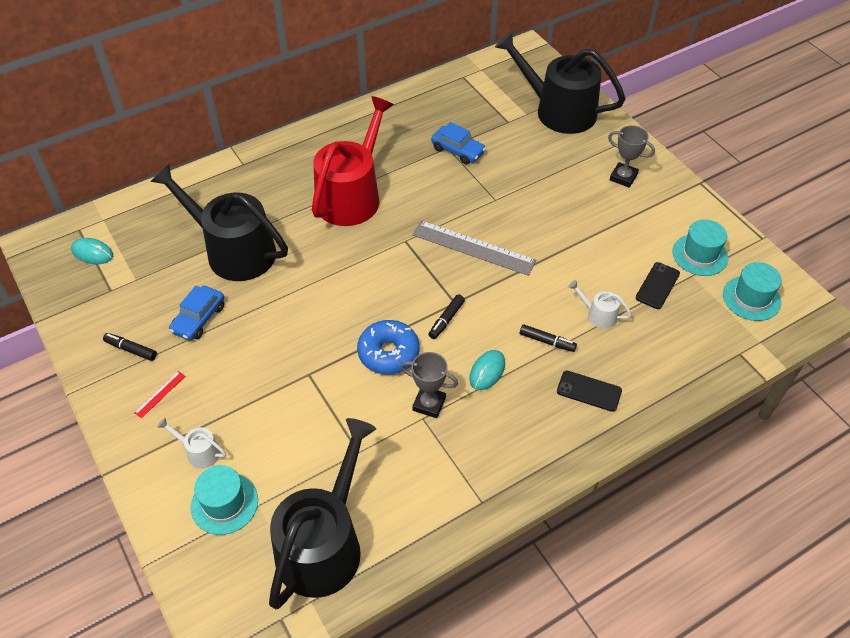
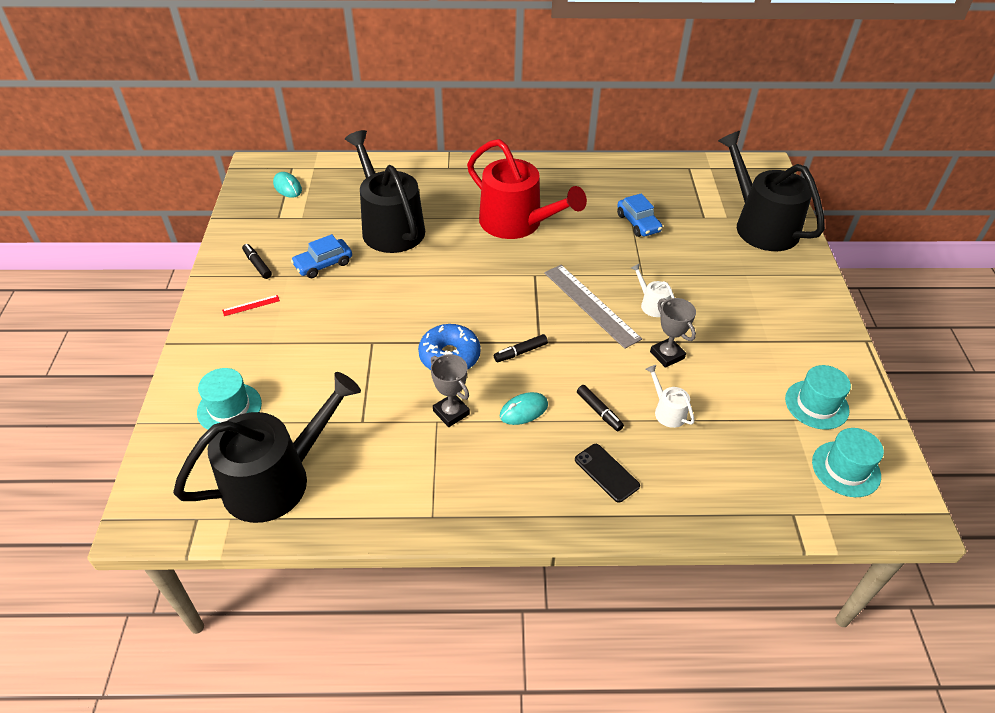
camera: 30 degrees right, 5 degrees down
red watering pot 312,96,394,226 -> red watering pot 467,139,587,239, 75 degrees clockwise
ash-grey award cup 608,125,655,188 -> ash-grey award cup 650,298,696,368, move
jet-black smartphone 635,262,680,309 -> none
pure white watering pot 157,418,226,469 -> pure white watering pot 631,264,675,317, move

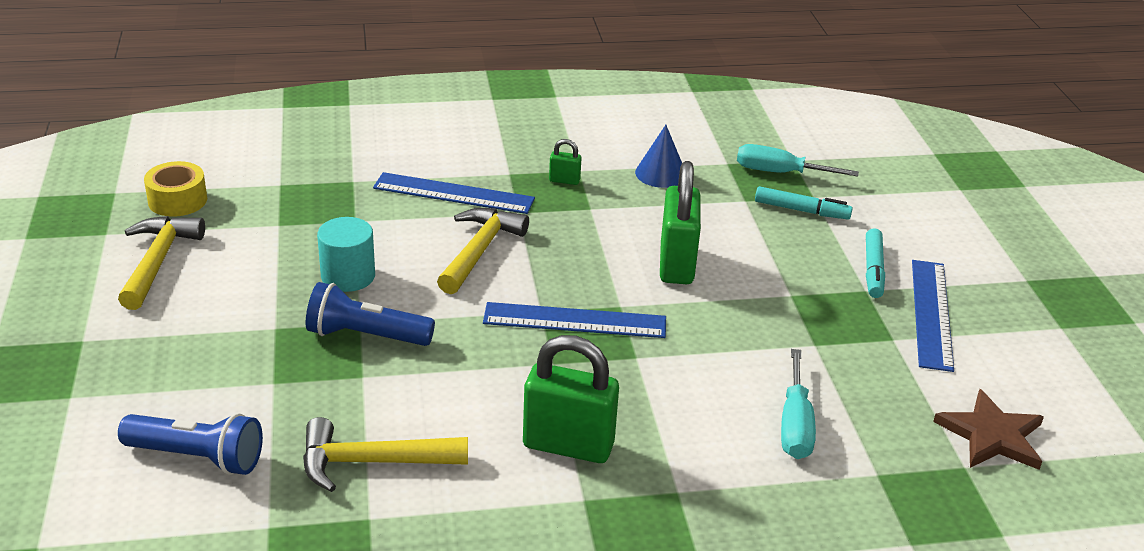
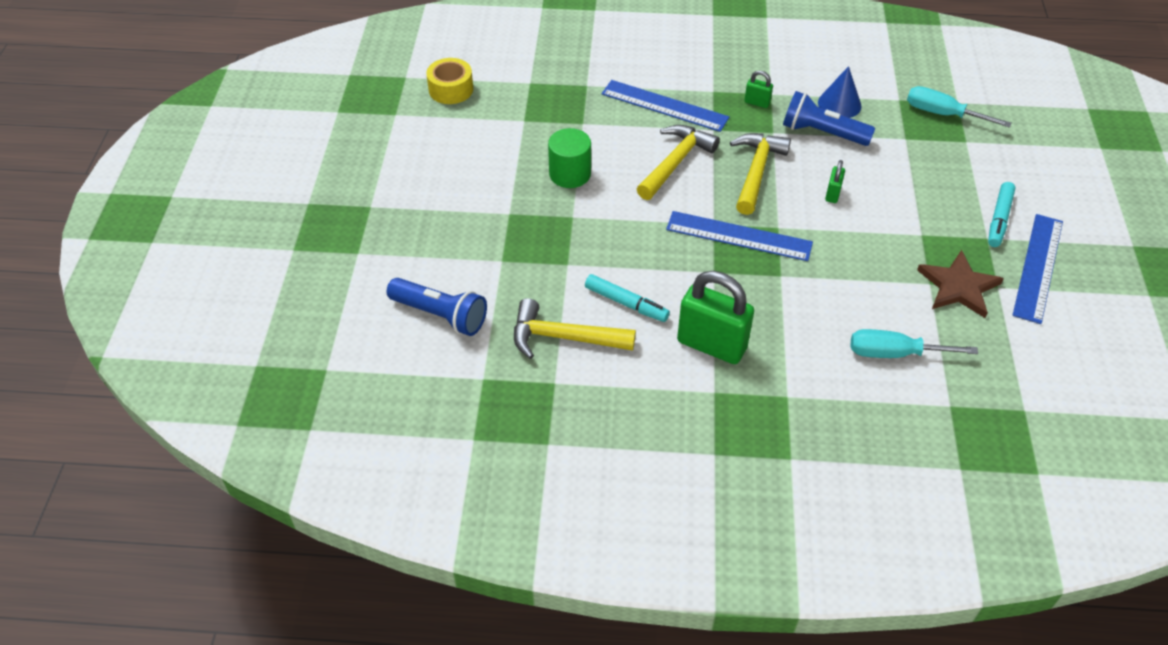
camera: 15 degrees right, 15 degrees up
leaf-green small lock 660,161,701,284 -> leaf-green small lock 825,160,845,203, x0.45
teal felt pen 755,186,853,220 -> teal felt pen 585,274,670,322, move
golden carpenter's hammer 118,216,205,310 -> golden carpenter's hammer 730,133,791,215, move
teal cylinder shape 317,217,375,292 -> leaf-green cylinder shape 548,128,591,188
royal blue torch 306,282,435,346 -> royal blue torch 783,91,875,146, move
teal hand screwdriver 781,349,816,459 -> teal hand screwdriver 851,329,978,358, 75 degrees clockwise
dark brown star shape 933,389,1044,470 -> dark brown star shape 917,250,1004,318, move

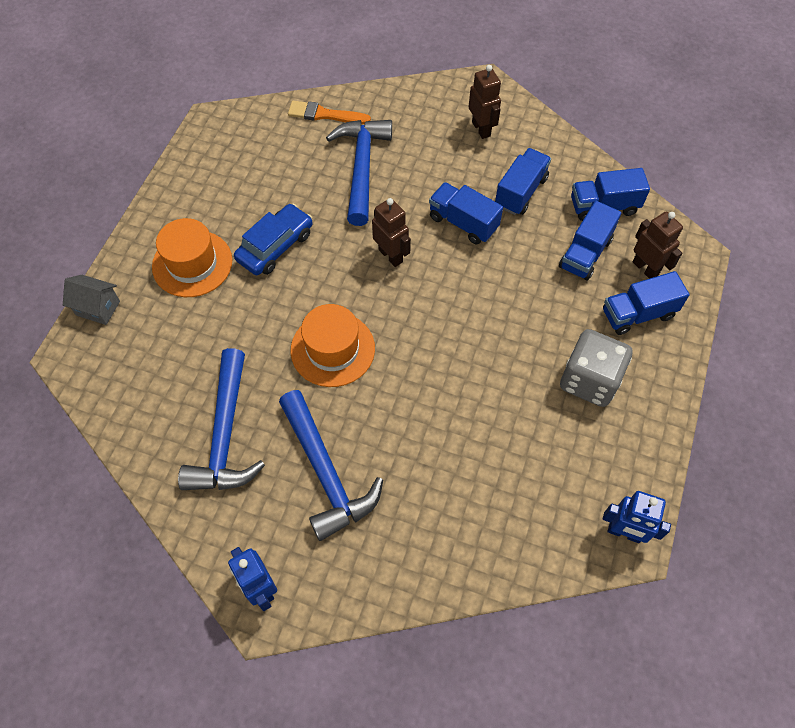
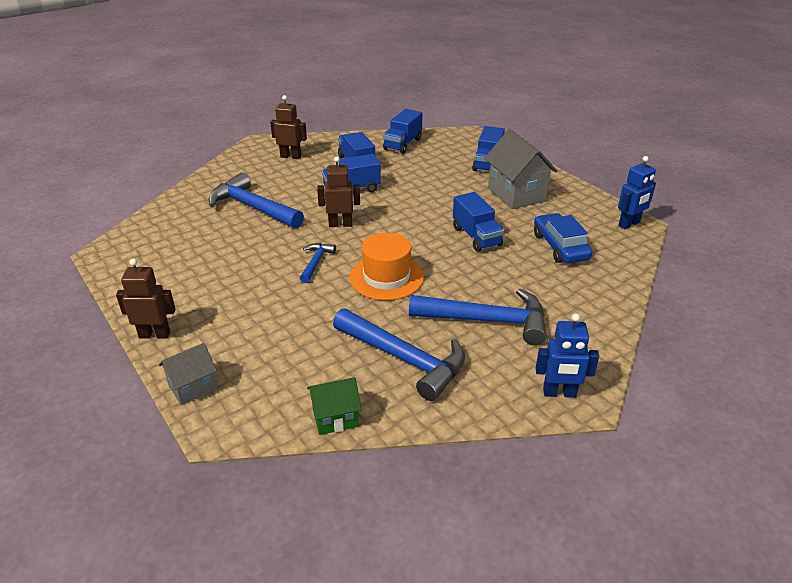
camera: 55 degrees left, 25 degrees down
orange-coloured paint brush 288,101,371,124 -> none
royal blue truck 559,201,621,280 -> royal blue truck 453,192,504,252, move
royal blue automobile 234,204,312,275 -> royal blue automobile 534,213,592,263, move
dark brown robot figure 633,211,683,279 -> dark brown robot figure 116,259,176,339, move
orange-coloured tall hat 152,218,232,297 -> none
ash-grey die 560,329,633,407 -> ash-grey toy house 484,129,557,209
none -> royal blue carpenter's hammer 300,243,336,283
none -> leaf-green toy house 307,377,362,435

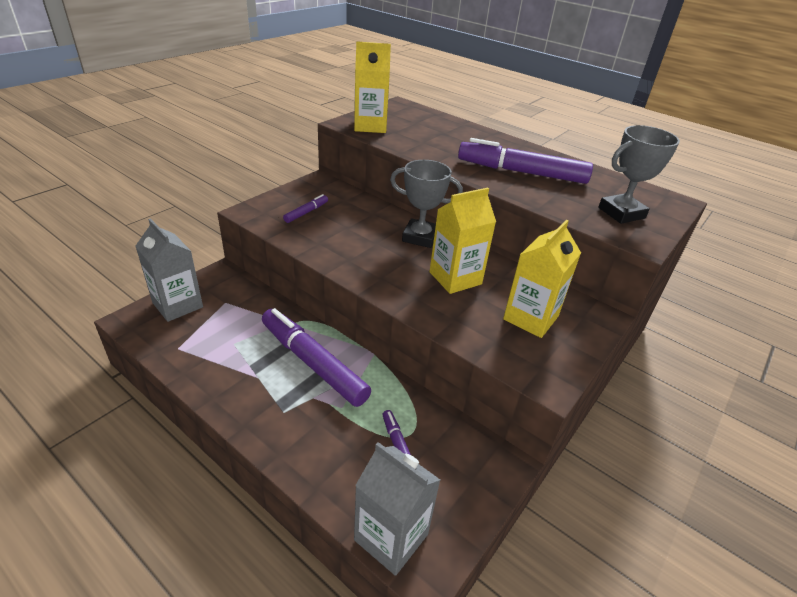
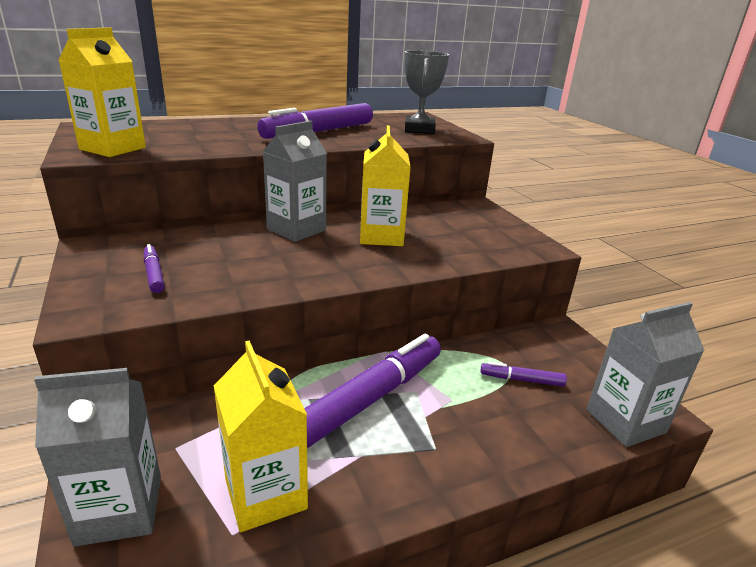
camera: 60 degrees left, 10 degrees down
ash-grey award cup 390,160,463,248 -> ash-grey juice carton 263,121,327,242
golden juice carton 503,220,581,338 -> golden juice carton 214,340,308,532, move
purple felt pen 262,308,371,407 -> purple felt pen 304,334,441,448, 150 degrees clockwise

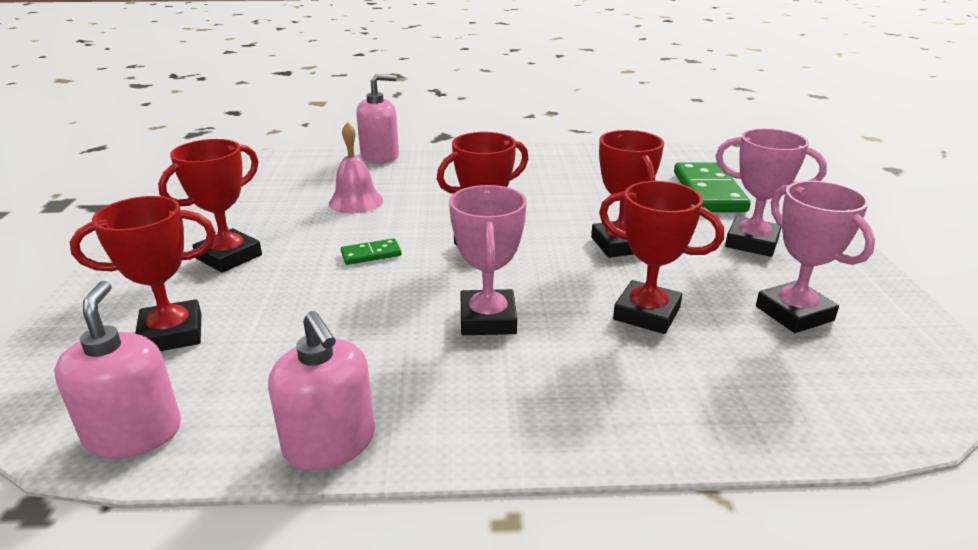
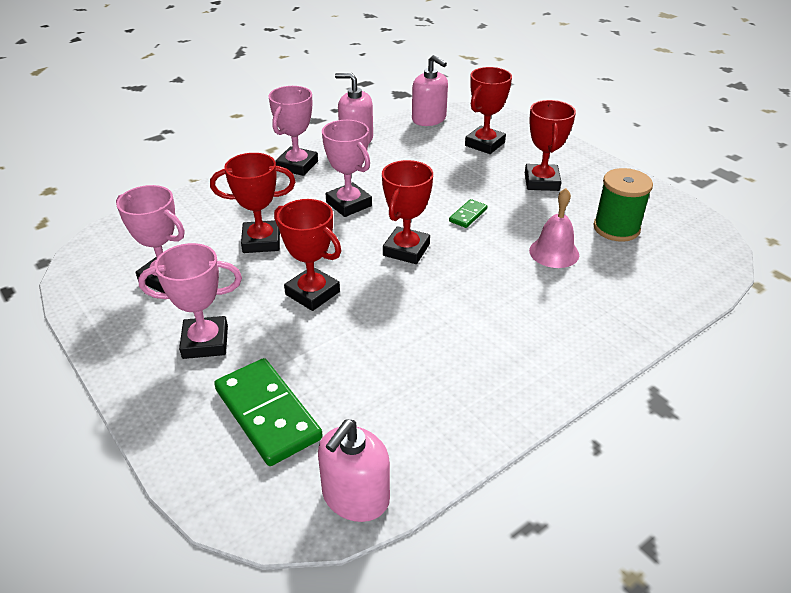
camera: 145 degrees right, 10 degrees up
rose-pink soap pump 356,74,399,163 -> rose-pink soap pump 318,420,390,522, move
none -> rose-pink award cup 268,86,318,176
none -> leaf-green reel of thread 593,168,653,242

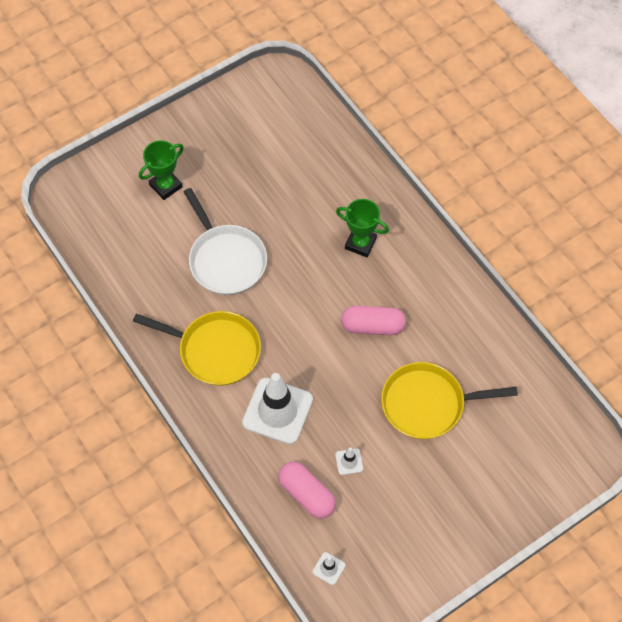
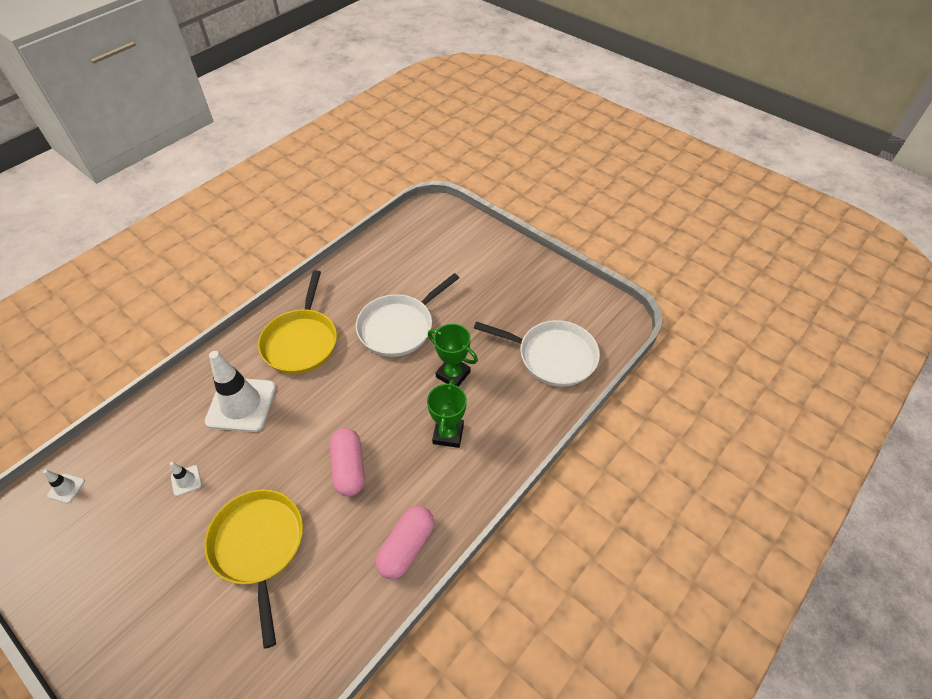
camera: 75 degrees right, 10 degrees down
leaf-green award cup 139,140,184,200 -> leaf-green award cup 428,324,478,387, move
rose-pink capsule 278,462,336,518 -> rose-pink capsule 375,506,434,579, move
none -> pure white skillet 474,320,600,387

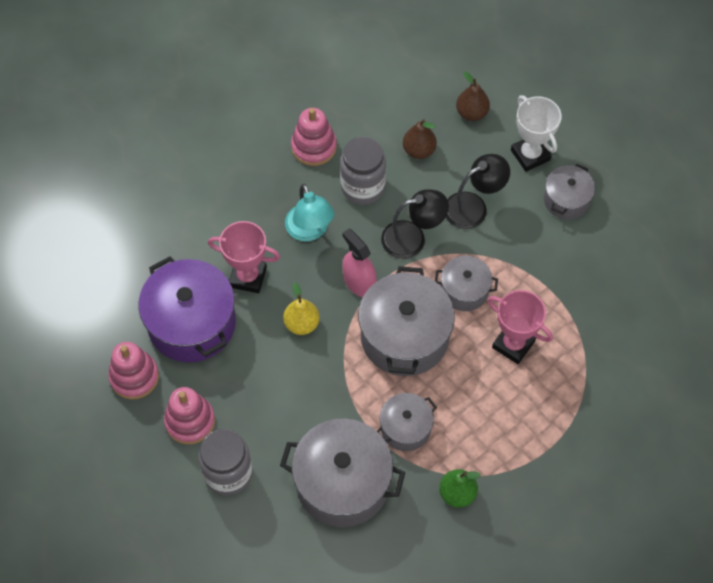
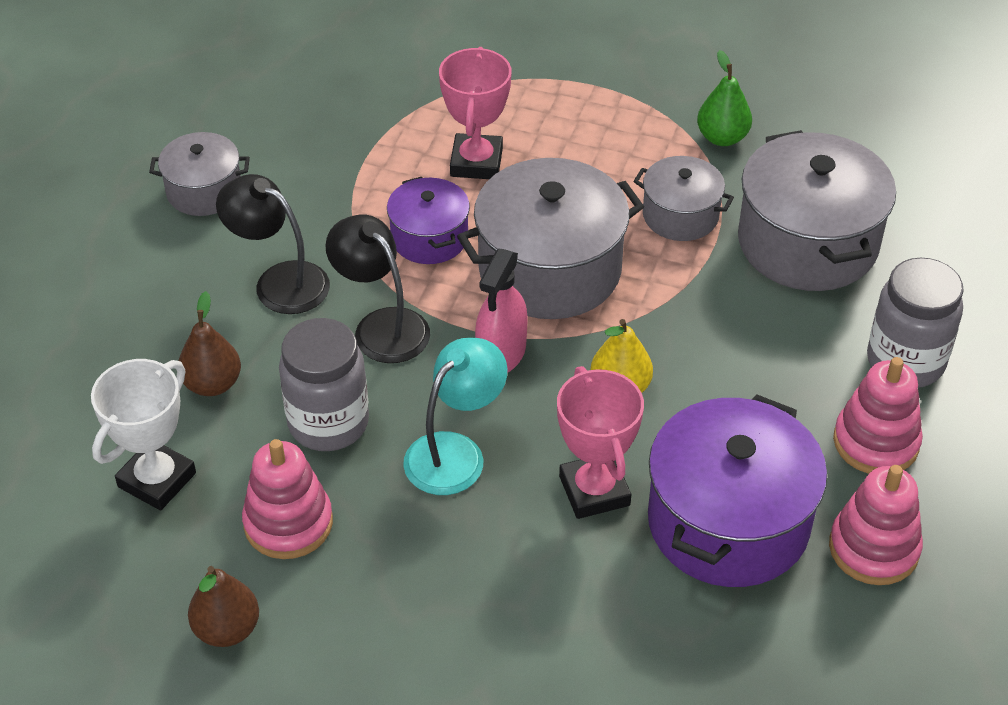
camera: 120 degrees left, 15 degrees down
dark brown toy pear 456,71,490,121 -> dark brown toy pear 188,566,259,647, move
pure white award cup 511,95,562,172 -> pure white award cup 91,359,196,510, move
ash-grey cooking pot 435,256,498,311 -> purple cooking pot 387,177,470,264

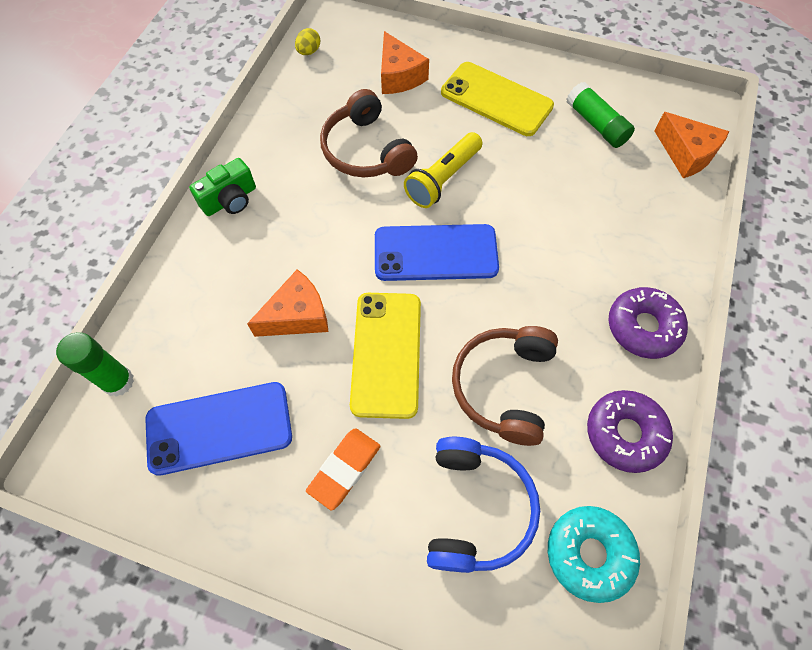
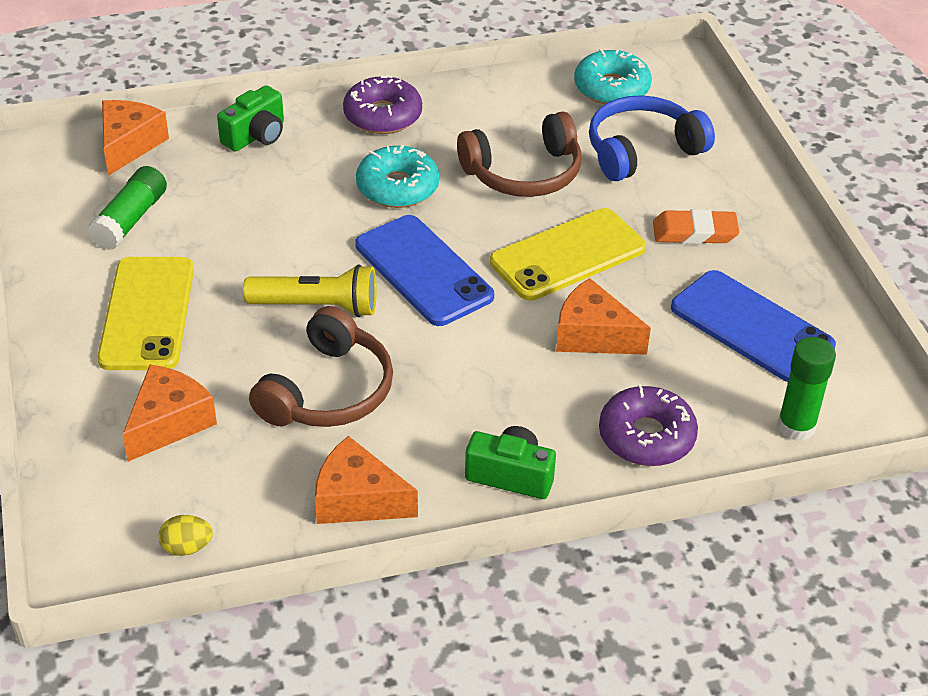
camera: 125 degrees left, 20 degrees down
purple doughnut 587,390,673,473 -> purple doughnut 599,384,698,466, move
none -> leaf-green photo camera 217,85,284,152
none -> teal doughnut 356,145,440,208
none -> orange-coloured piece of cheese 315,436,418,524

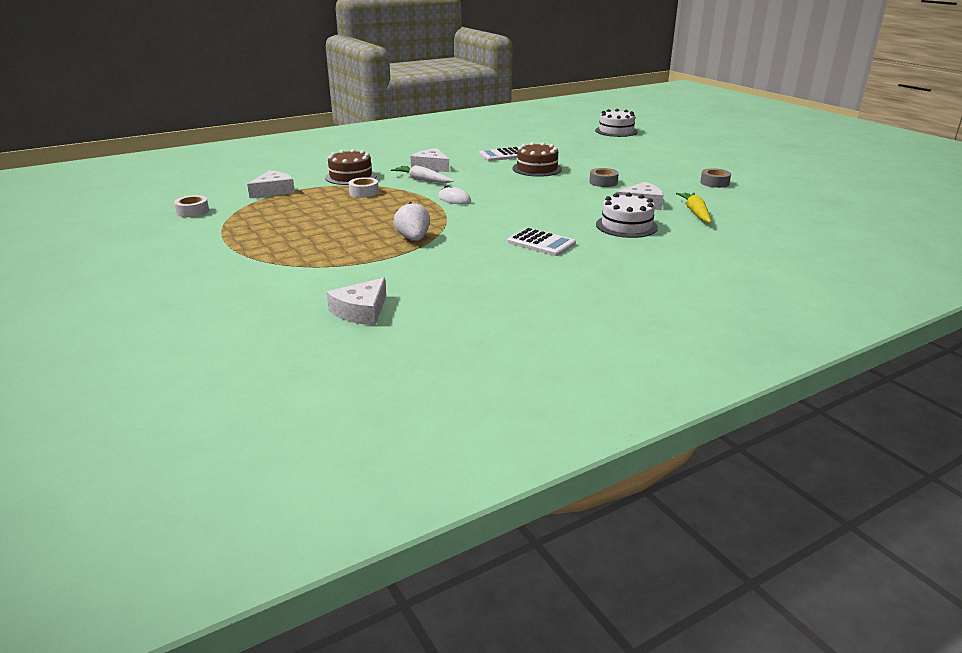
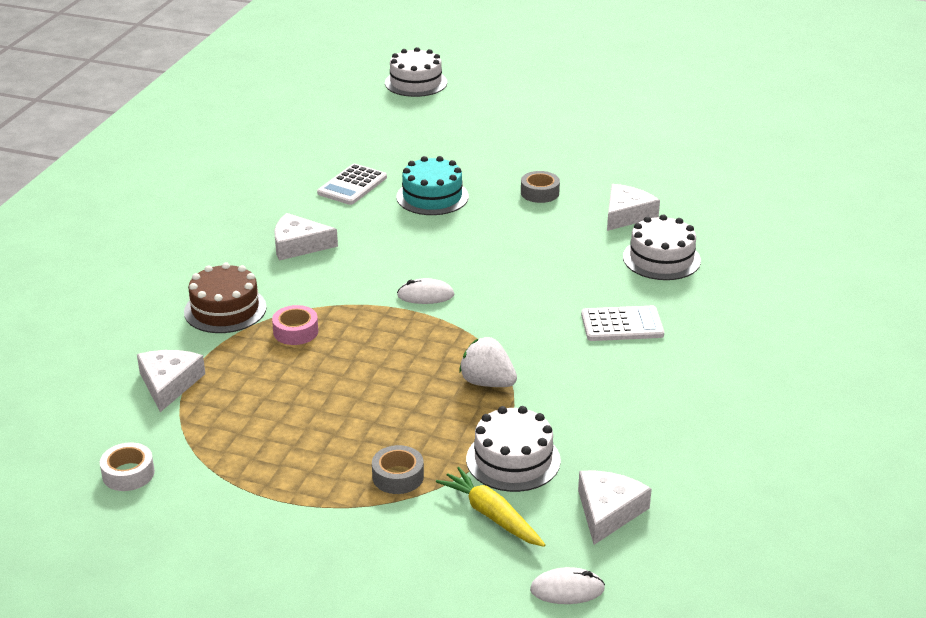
camera: 40 degrees left, 5 degrees up
dark brown gateau 512,142,562,177 -> teal gateau 396,156,469,215
pure white root vegetable 391,165,454,183 -> none
ash-grey sticky tape 700,168,731,188 -> ash-grey sticky tape 372,445,424,494, move
pure white sticky tape 349,177,379,198 -> rose-pink sticky tape 272,305,318,345
golden root vegetable 676,192,711,223 -> golden root vegetable 436,467,545,547, move
pure white piece of cheese 327,277,386,325 -> pure white piece of cheese 578,471,652,545, 150 degrees counterclockwise
none -> pure white gateau 466,406,561,492
none -> pure white PC mouse 530,567,605,604

